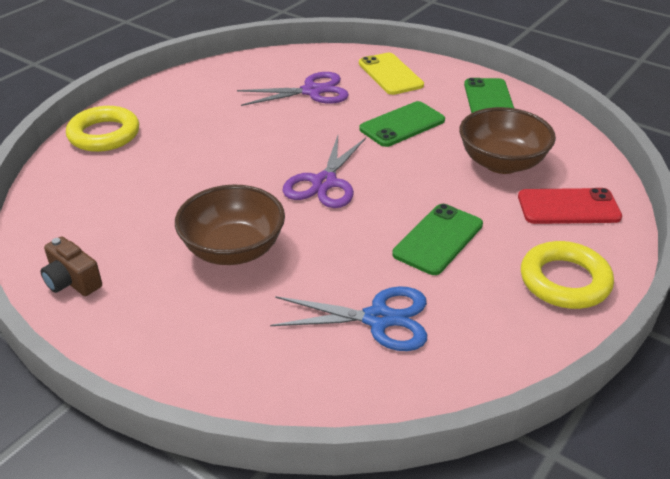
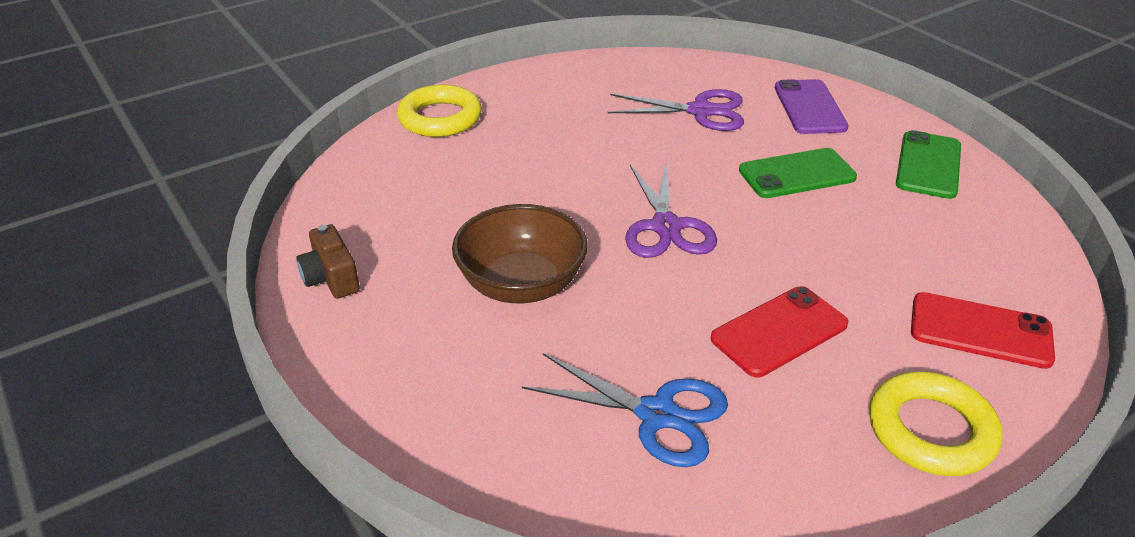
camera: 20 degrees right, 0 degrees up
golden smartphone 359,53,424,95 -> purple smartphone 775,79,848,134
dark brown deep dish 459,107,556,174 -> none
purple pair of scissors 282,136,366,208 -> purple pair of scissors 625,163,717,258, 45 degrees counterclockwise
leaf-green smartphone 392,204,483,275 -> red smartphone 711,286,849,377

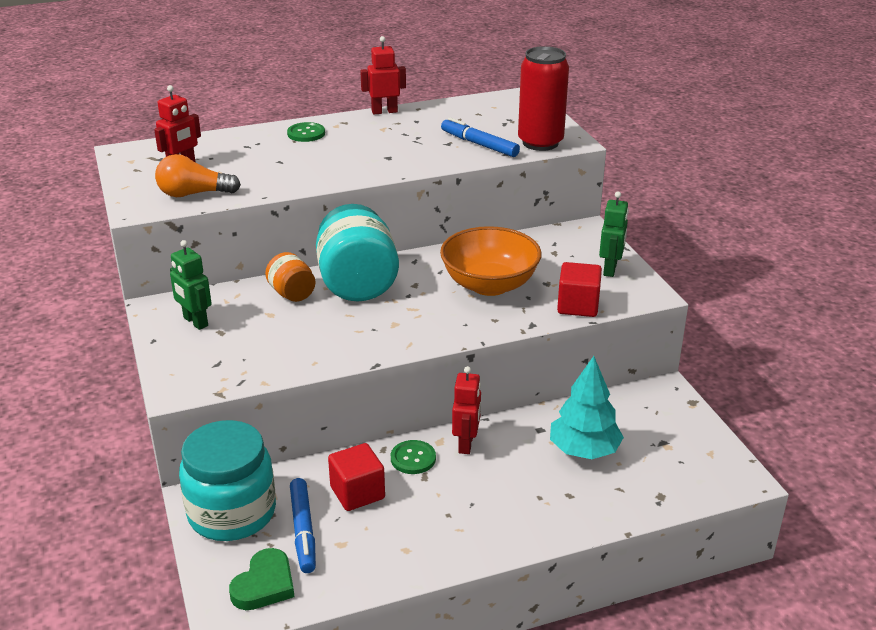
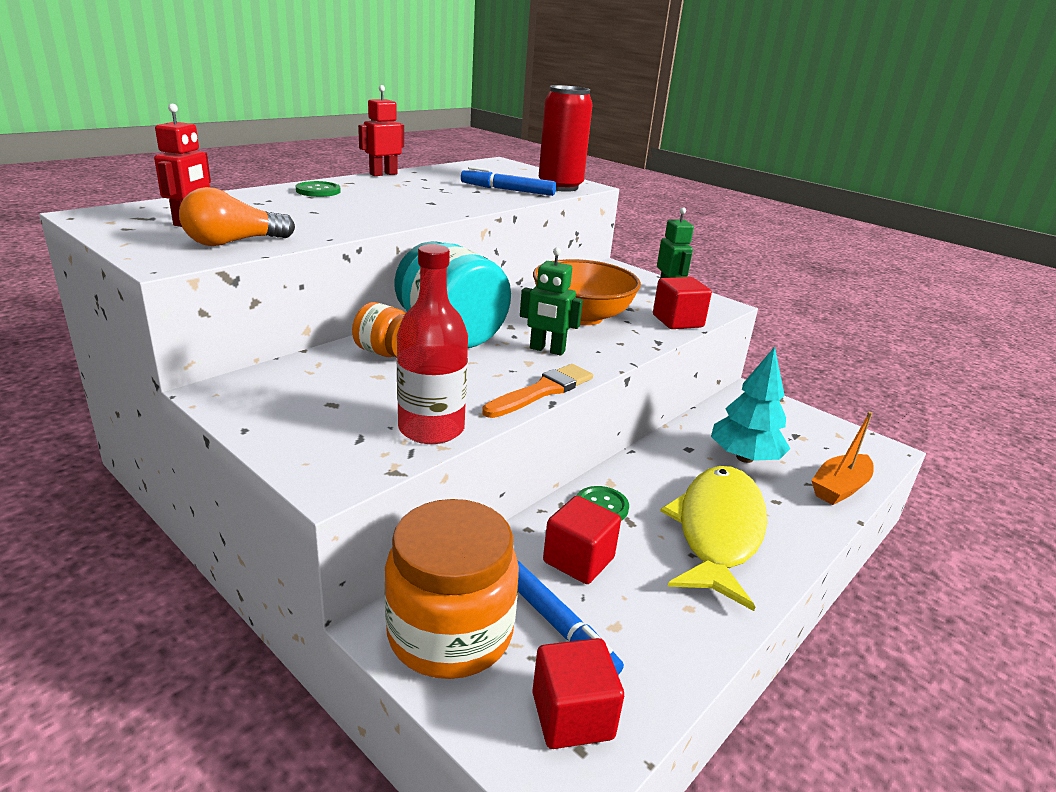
camera: 30 degrees left, 5 degrees down
leaf-green robot figure 170,240,212,330 -> leaf-green robot figure 520,247,583,356, move
red robot figure 452,366,481,454 -> none
teal jam jar 179,420,276,541 -> orange-coloured jam jar 384,499,519,679
leaf-green heart shape 229,548,294,610 -> red cube 532,638,624,749
none -> red flask 397,244,468,444
none -> orange-coloured paint brush 482,364,593,418
none -> orange-coloured toy boat 811,412,874,505
none -> golden toy fish 660,466,767,611

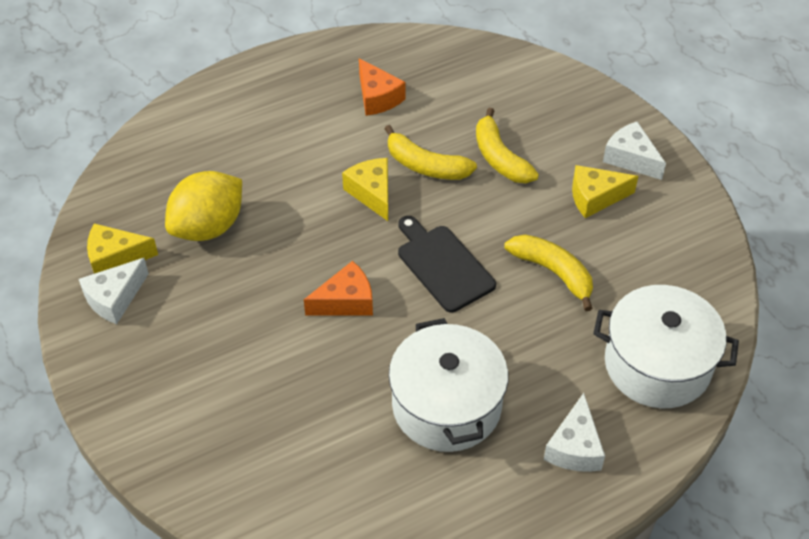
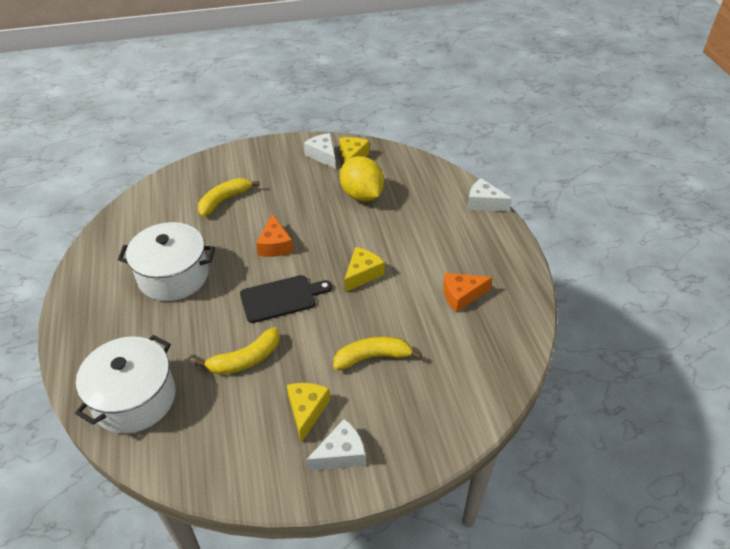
camera: 105 degrees right, 5 degrees down
golden toy banana 385,125,477,180 -> golden toy banana 198,178,260,217, move
golden piece of cheese 342,158,388,221 -> golden piece of cheese 344,247,385,292, 45 degrees counterclockwise
pure white piece of cheese 544,393,605,472 -> pure white piece of cheese 468,178,512,212, move

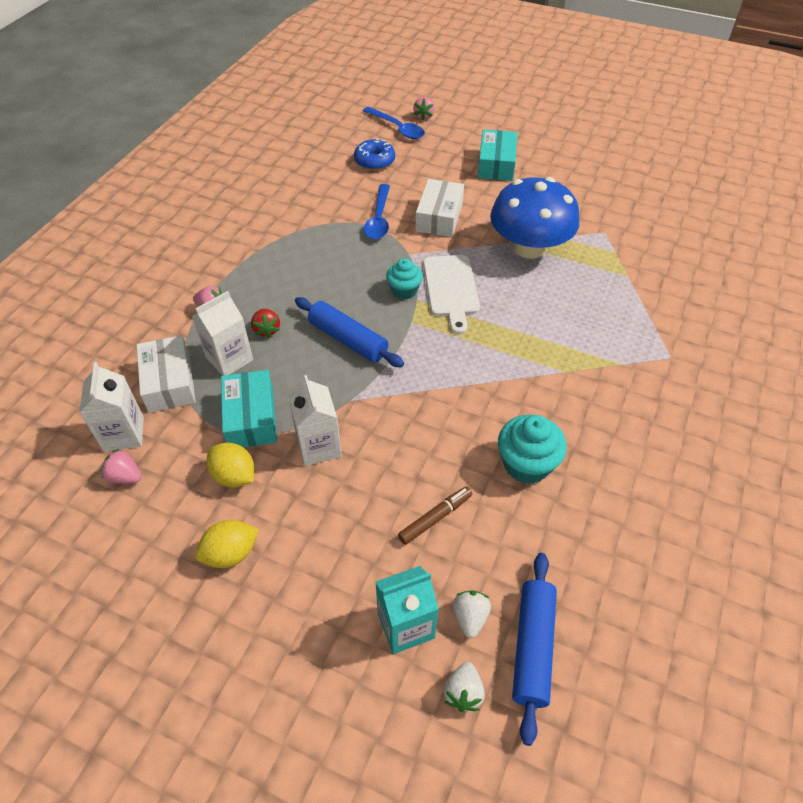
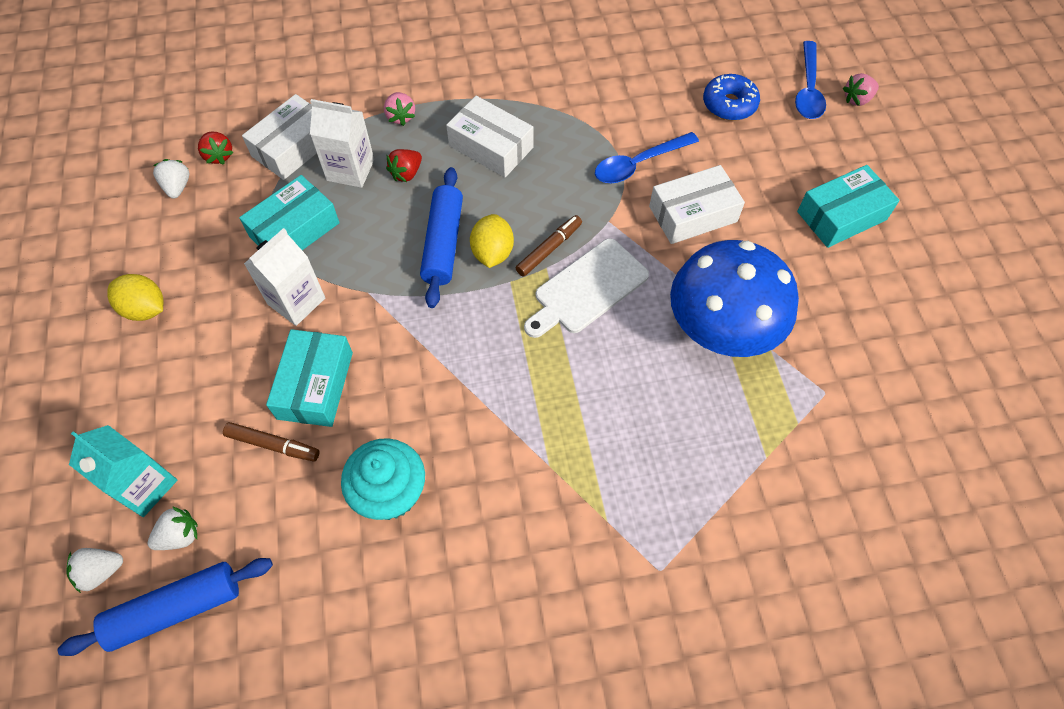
camera: 55 degrees right, 10 degrees up
teal cupcake 386,258,423,300 -> dark brown felt pen 516,215,582,277
pure white juice carton 79,362,144,452 -> red toy strawberry 198,132,234,165
golden lemon 207,442,254,488 -> golden lemon 470,214,514,268, move
rose-pink toy strawberry 100,449,142,484 -> pure white toy strawberry 153,159,189,198
none -> pure white package 446,96,533,177
none -> teal package 266,329,353,427

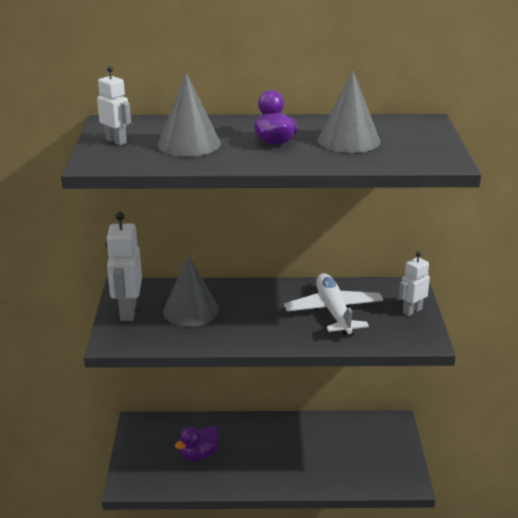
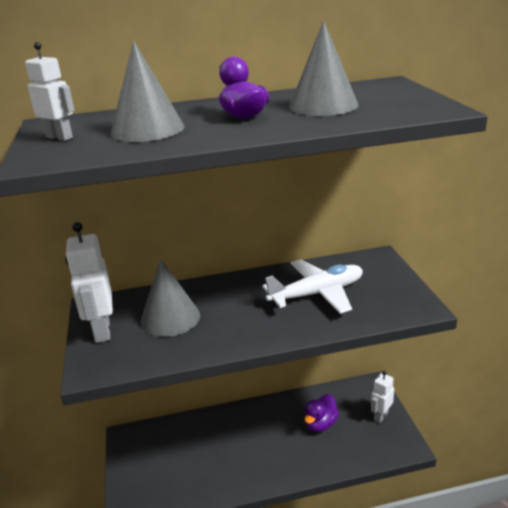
camera: 10 degrees left, 0 degrees up
pure white robot figure 399,252,430,316 -> pure white robot figure 371,371,394,423, move
pure white plane 284,273,384,335 -> pure white plane 262,259,363,314, 90 degrees clockwise
purple duck 175,426,219,461 -> purple duck 304,394,339,432, move

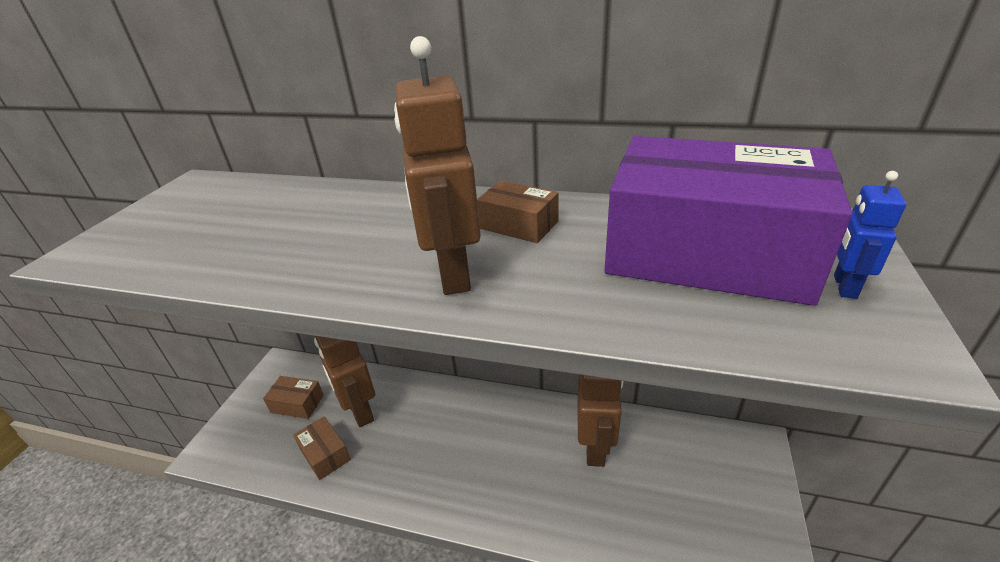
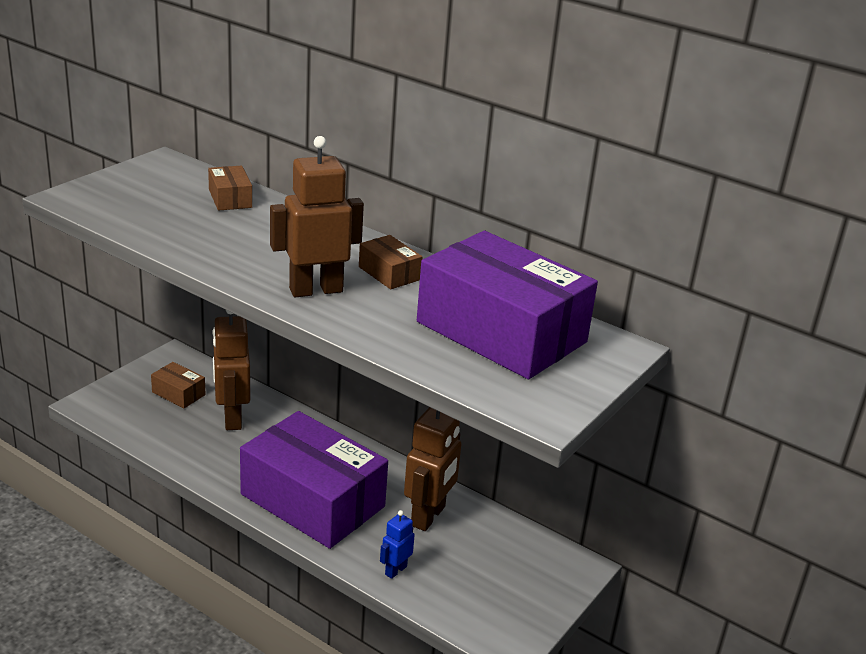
camera: 15 degrees right, 5 degrees down
dark brown robot figure 394,36,481,295 -> dark brown robot figure 270,136,364,297, 60 degrees clockwise
royal blue robot figure 834,171,906,299 -> royal blue robot figure 380,510,415,579, move
dark brown package 293,416,351,480 -> dark brown package 208,165,252,211, move
none -> purple package 240,411,388,549

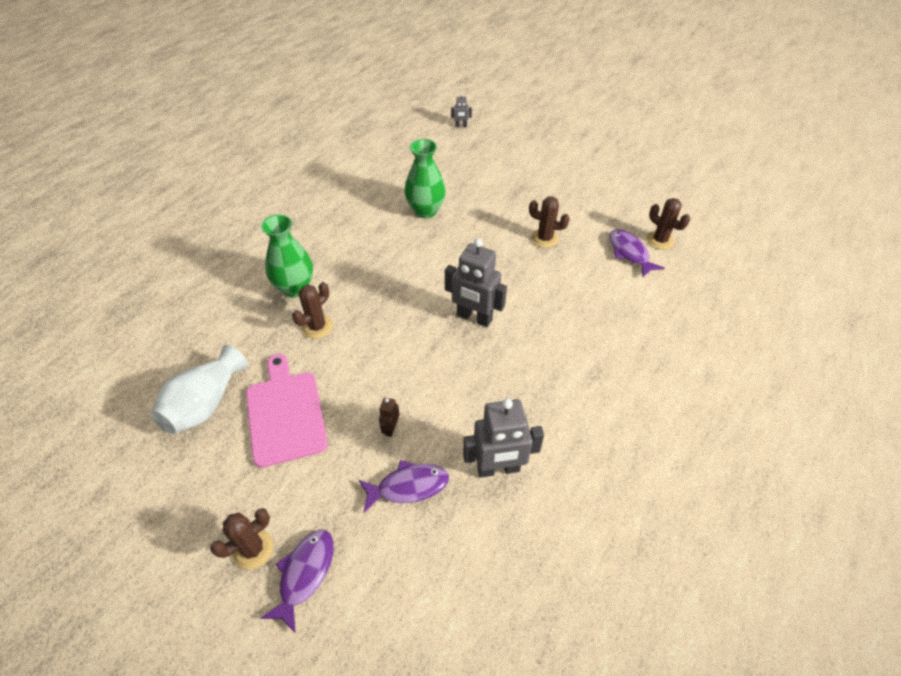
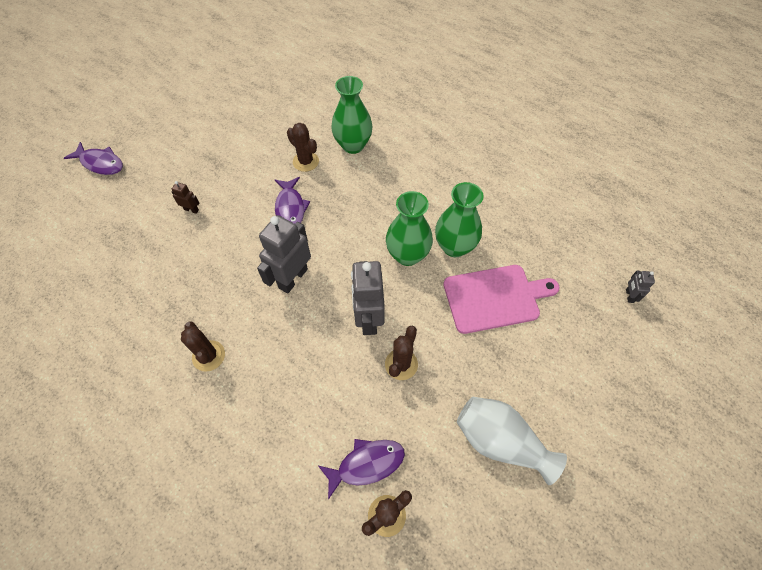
camera: 95 degrees right, 10 degrees up
pure white vase 150,345,248,434 -> pure white vase 457,397,567,485, move
rose-pink cutting board 246,354,328,468 -> rose-pink cutting board 443,265,560,334, move
ash-grey robot figure 463,398,544,478 -> ash-grey robot figure 351,261,385,335, move
purple toy fish 358,460,449,512 -> purple toy fish 275,177,310,224, move
dark brown prickly plant 210,508,273,570 -> dark brown prickly plant 181,321,225,372, move
none -> leaf-green vase 386,191,433,266

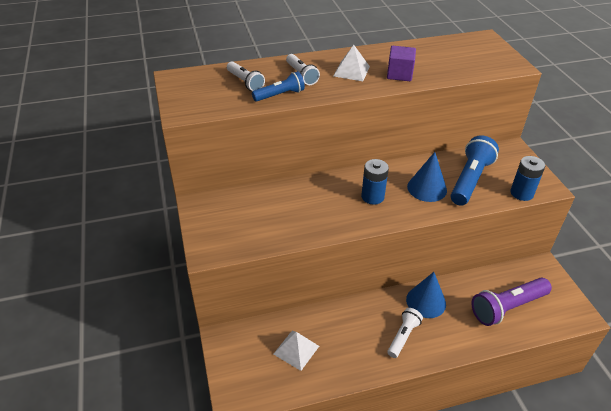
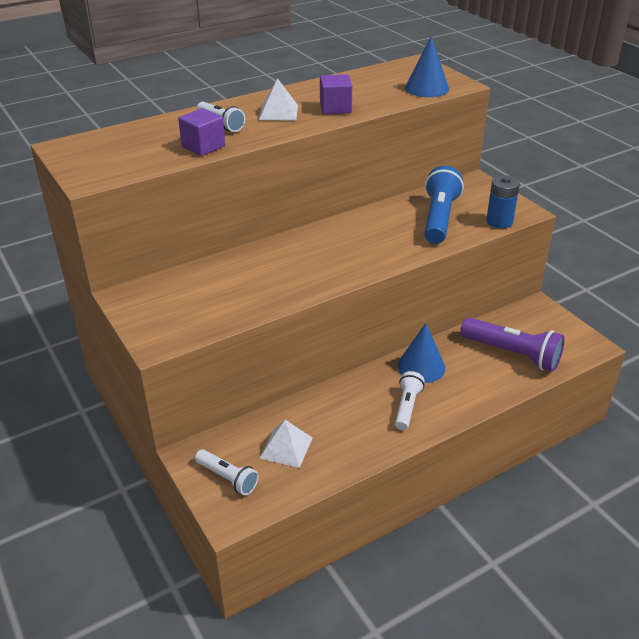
camera: 15 degrees left, 5 degrees down
pure white torch 227,61,265,91 -> pure white torch 195,449,259,495, move
royal blue torch 252,71,305,102 -> purple cube 178,108,225,156
royal blue cone shape 407,152,447,202 -> royal blue cone shape 405,36,449,97, move
royal blue battery 361,159,389,205 -> none
purple torch 471,278,552,326 -> purple torch 460,317,565,372, 105 degrees counterclockwise

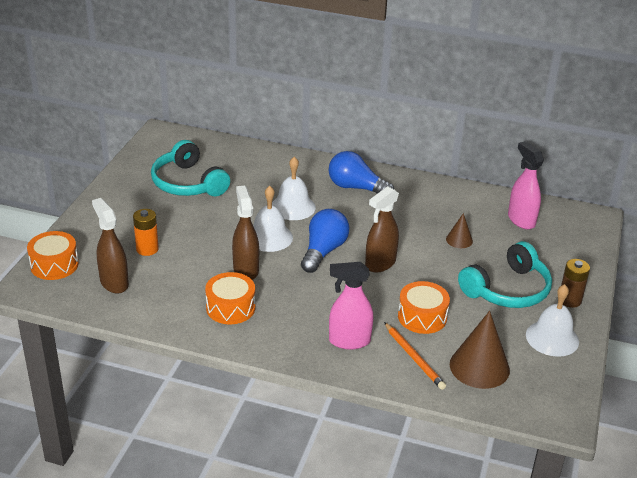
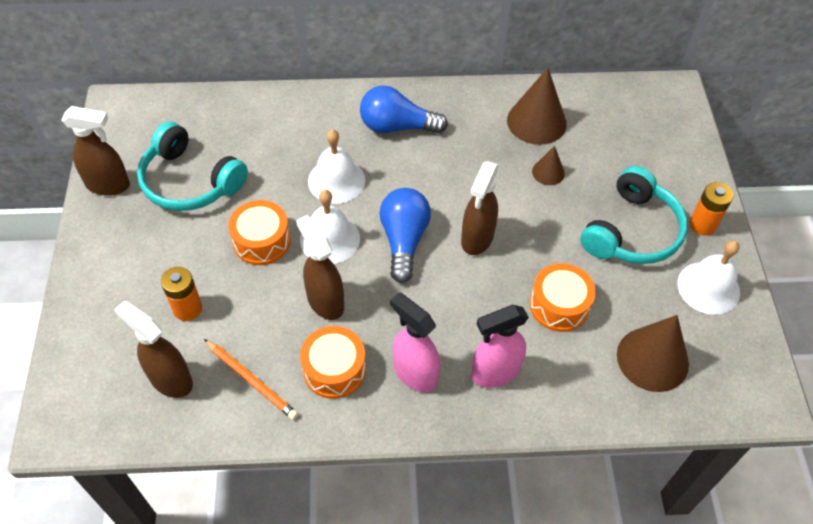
camera: 20 degrees left, 20 degrees up
rose-pink spray bottle 508,141,544,229 -> rose-pink spray bottle 390,292,440,392, move
orange-coloured drum 27,231,79,280 -> orange-coloured drum 228,200,291,265, move
dark brown battery 561,259,590,308 -> orange-coloured battery 689,182,733,236
orange-coloured lead pencil 384,322,446,390 -> orange-coloured lead pencil 204,339,298,420, move
none -> dark brown cone shape 507,68,567,145
none -> dark brown spray bottle 61,106,130,196

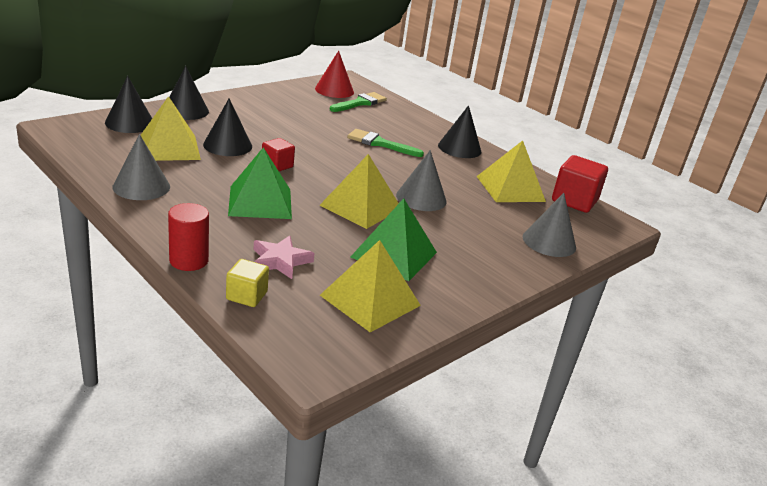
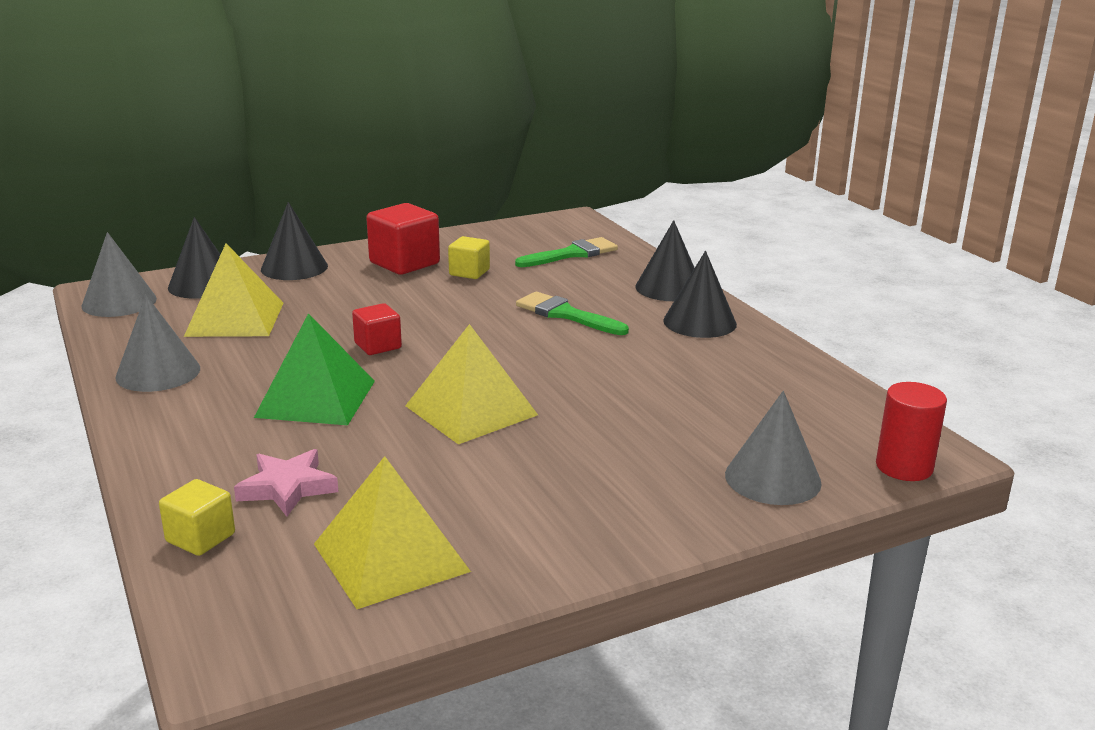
camera: 20 degrees right, 5 degrees down
red cone shape 315,51,354,98 -> none
jet-black cone shape 203,99,252,156 -> jet-black cone shape 635,220,695,301, move
golden pyramid shape 476,141,546,202 -> none
ash-grey cone shape 396,150,447,211 -> ash-grey cone shape 81,232,157,317, move
red cube 552,155,608,213 -> red cube 366,203,440,275, move
leaf-green pyramid shape 350,198,437,281 -> none
red cylinder shape 168,203,209,271 -> red cylinder shape 876,382,947,481, move
none -> golden cube 448,236,490,279

